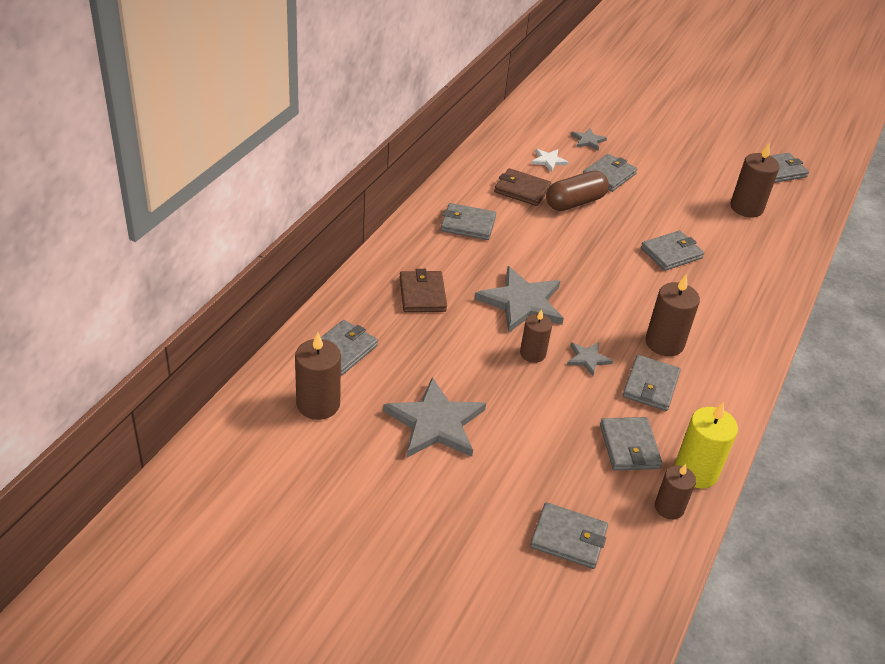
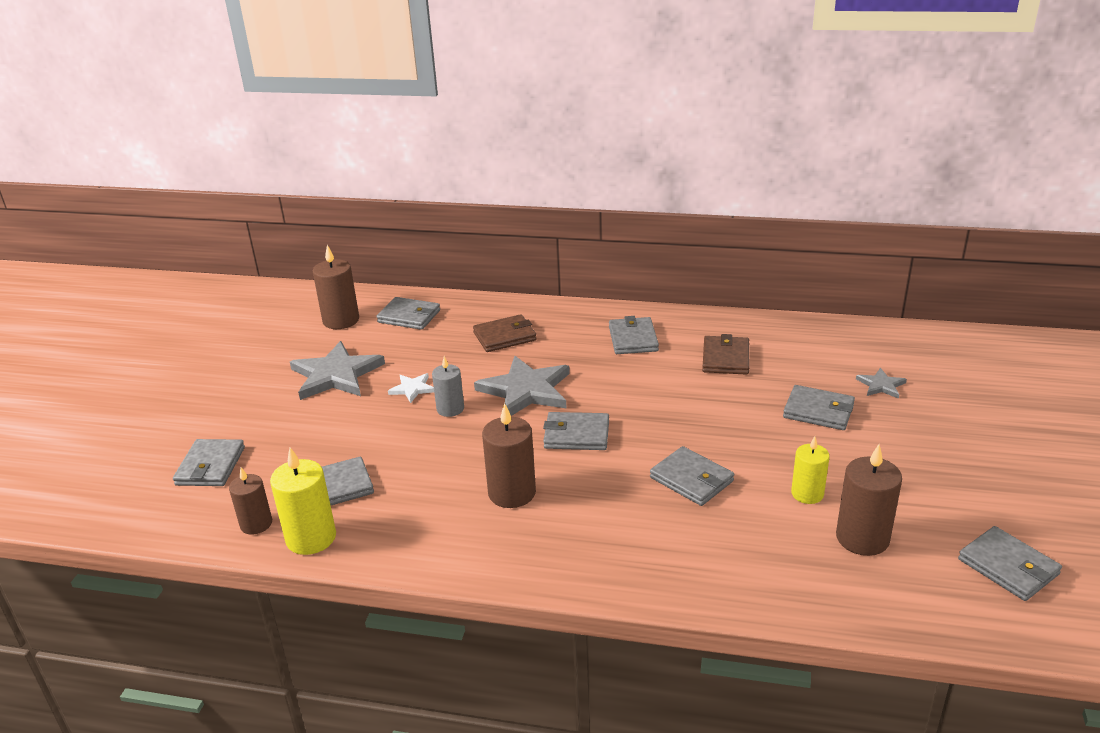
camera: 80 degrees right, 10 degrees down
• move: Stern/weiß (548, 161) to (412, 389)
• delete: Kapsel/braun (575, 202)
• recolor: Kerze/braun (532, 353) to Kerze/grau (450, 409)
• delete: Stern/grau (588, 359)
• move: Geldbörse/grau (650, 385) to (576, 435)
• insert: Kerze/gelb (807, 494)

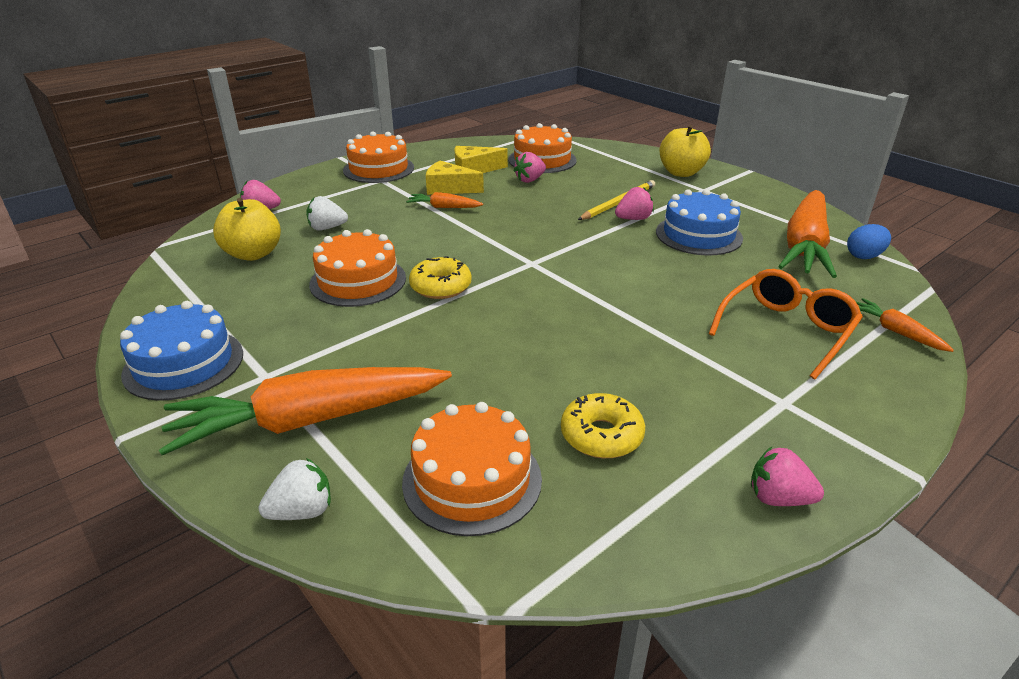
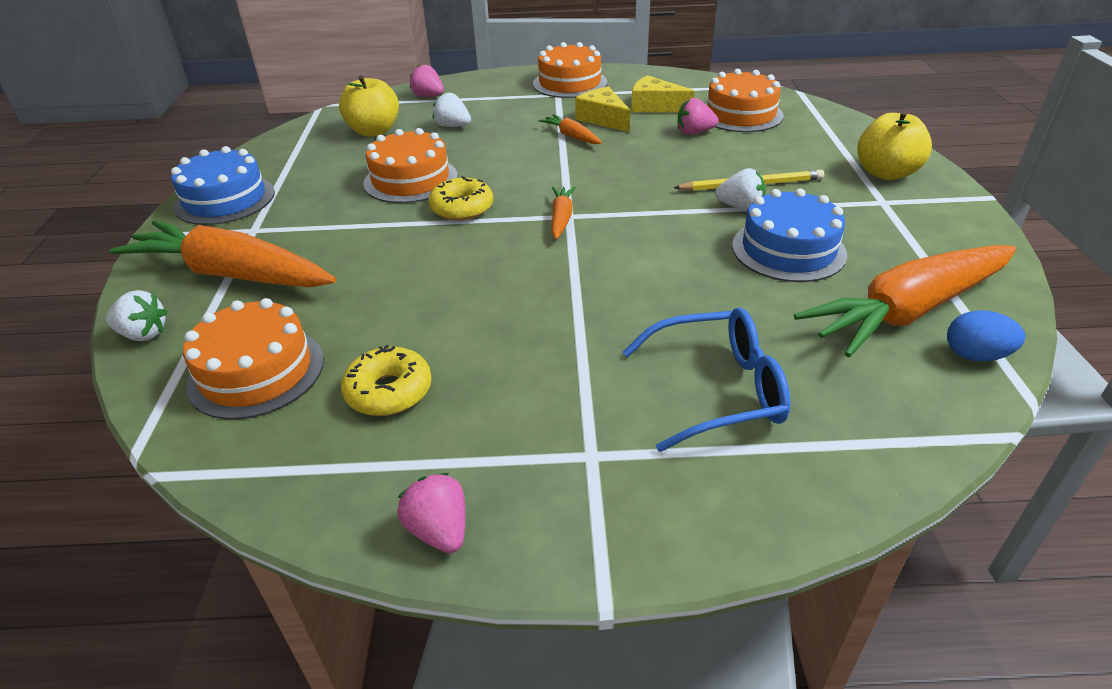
camera: 40 degrees right, 5 degrees up
• recolor: Erdbeere/rosa (633, 219) to Erdbeere/weiß (740, 207)
• recolor: Brille/orange (787, 330) to Brille/blau (718, 390)
• move: Karotte/orange (895, 331) to (561, 218)

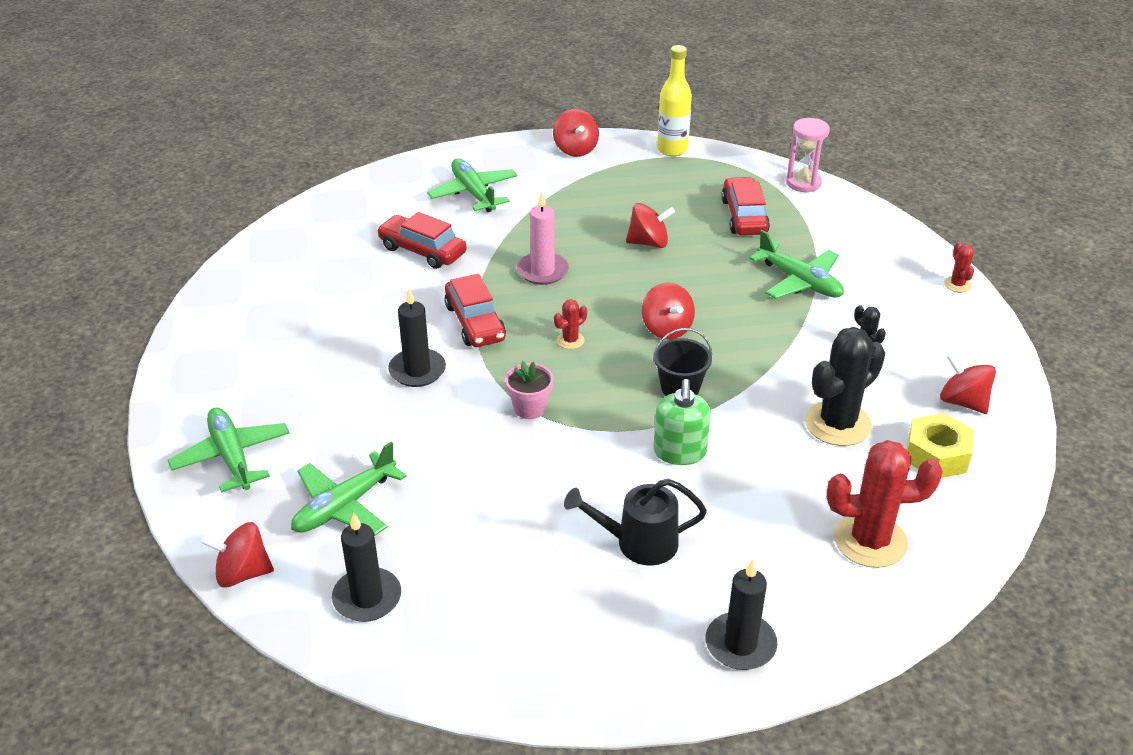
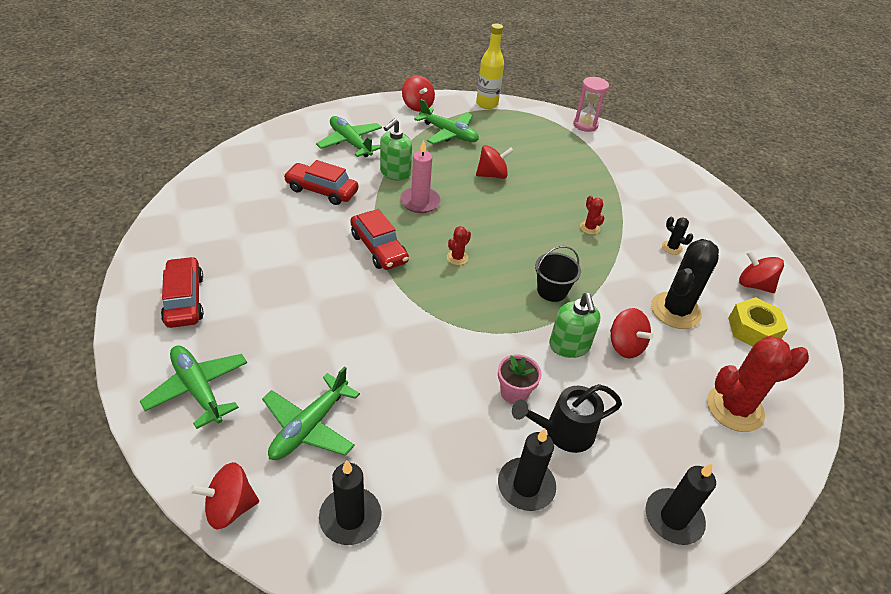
camera: 15 degrees left, 5 degrees up
• move: Auto/rot (744, 216) to (184, 300)
• move: Flugzeug/grün (799, 281) to (448, 133)
• move: Kaktus/rot (957, 284) to (589, 228)
• move: Kreisel/rot (666, 328) to (625, 346)
• move: Kerze/schwarz (417, 370) to (526, 486)
• move: Blumentopf/rosa (530, 408) to (514, 393)
• insert: Seifenspender/grün (395, 173)

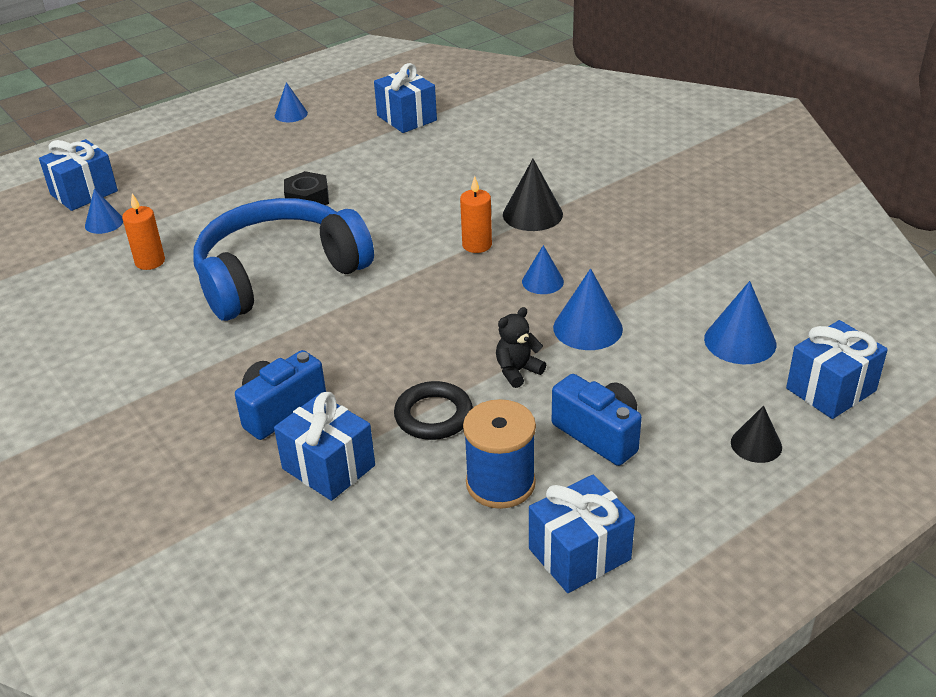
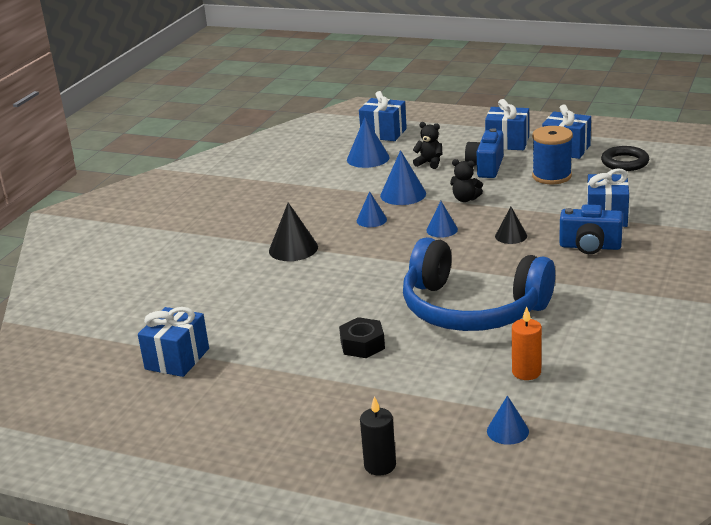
camera: 120 degrees left, 10 degrees down
• move: Kegel/blau (291, 114) to (442, 230)
• move: Geschenk/blau (84, 193) to (507, 143)
• delete: Kerze/orange (477, 245)
• move: Ring/schwarz (433, 415) to (624, 162)
• move: Kegel/schwarz (756, 444) to (511, 236)
• insert: Teddybär/schwarz (429, 163)
• insert: Kerze/schwarz (380, 465)

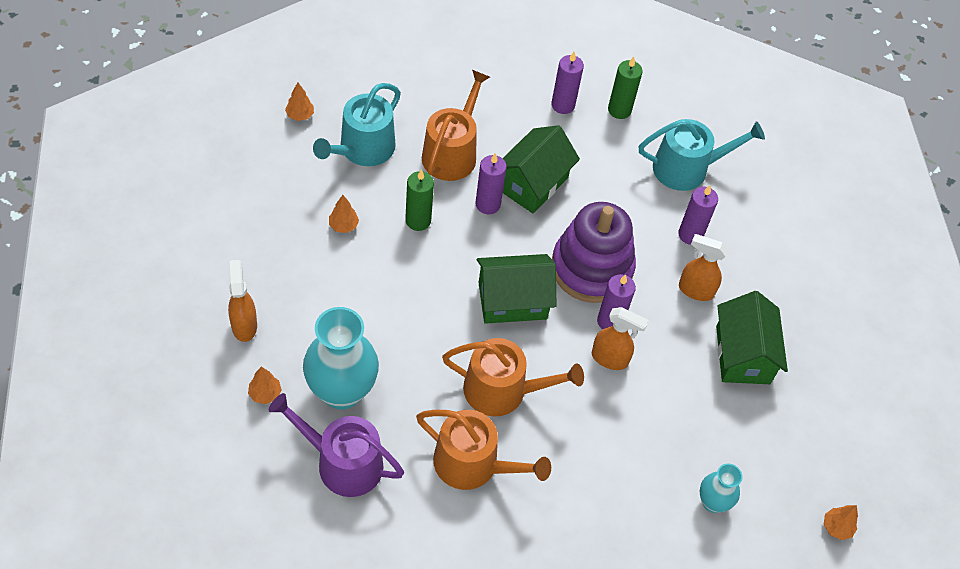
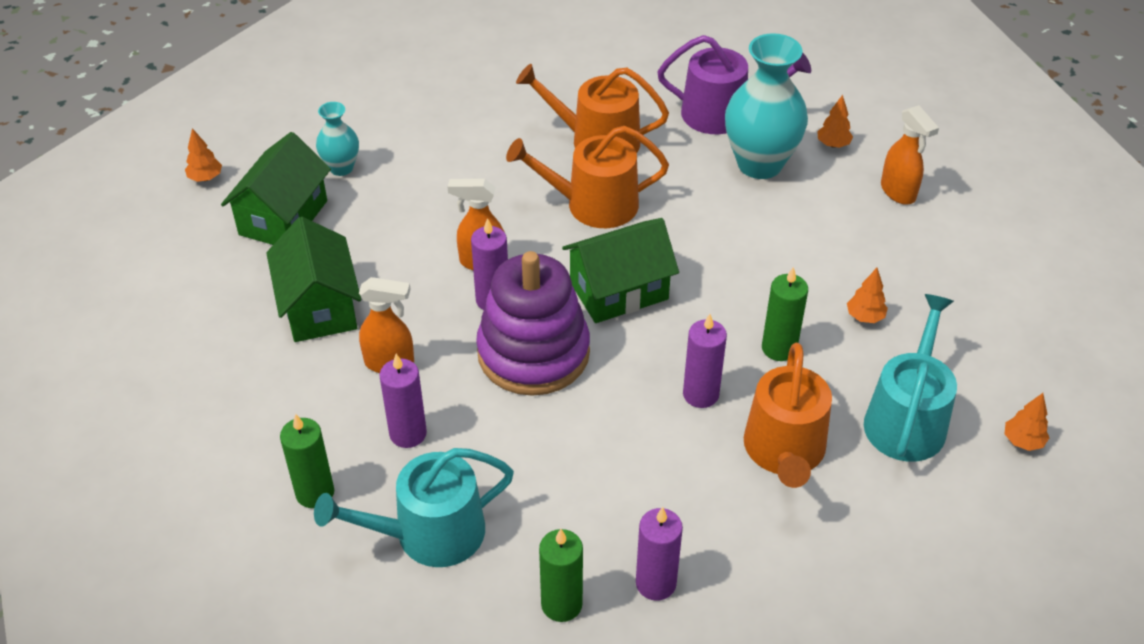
camera: 170 degrees right, 10 degrees down
• move: Haus/grün (532, 183) to (283, 218)
• insert: Kerze/grün (315, 493)

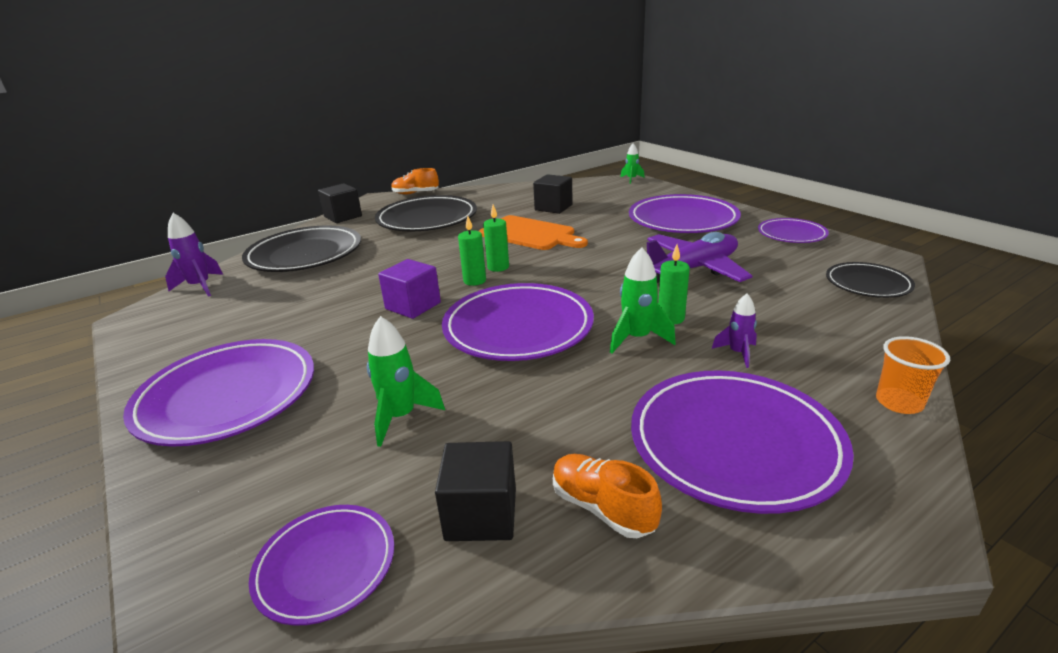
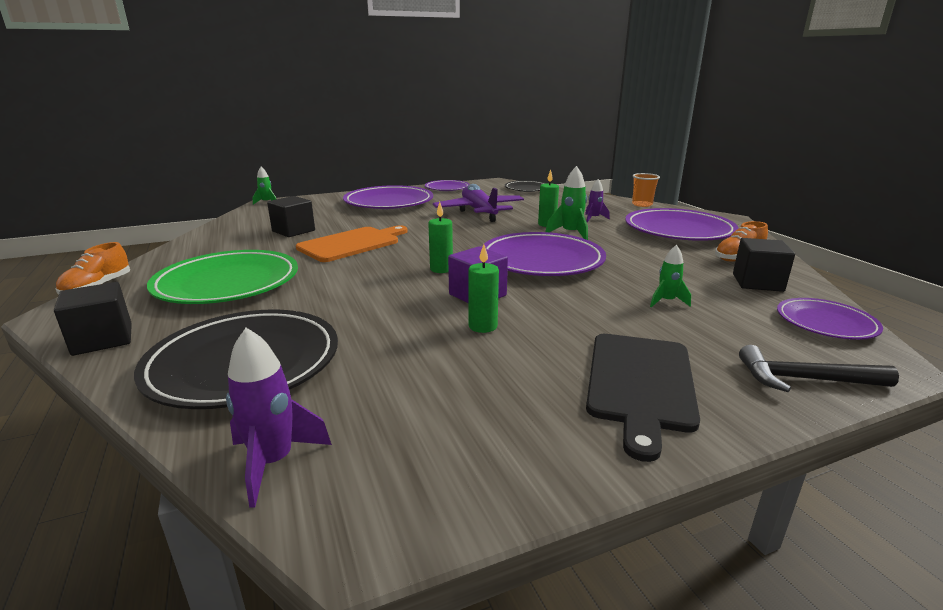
camera: 80 degrees left, 5 degrees down
• recolor: Teller/schwarz (427, 219) to Teller/grün (228, 283)
• move: Kerze/grün (498, 267) to (483, 326)
• resize: Rakete/grün (401, 417) = (666, 301) x0.65
• replace: Teller/lila (227, 396) to Schneidebrett/schwarz (640, 384)
• insert: Hammer/schwarz (804, 379)

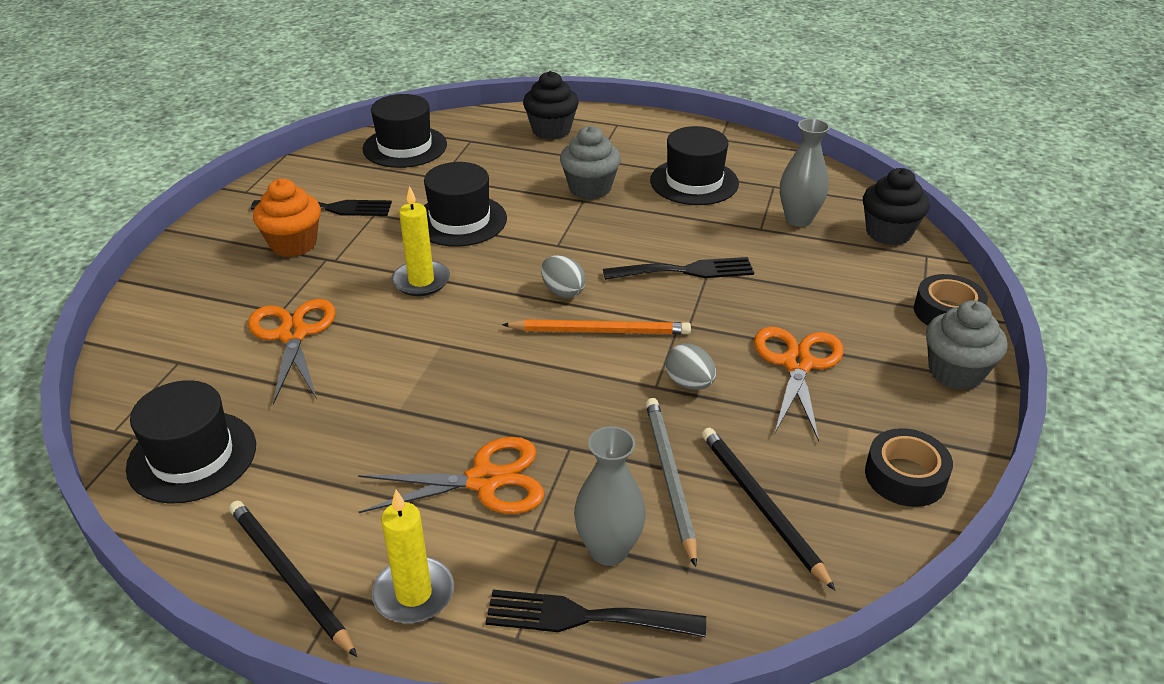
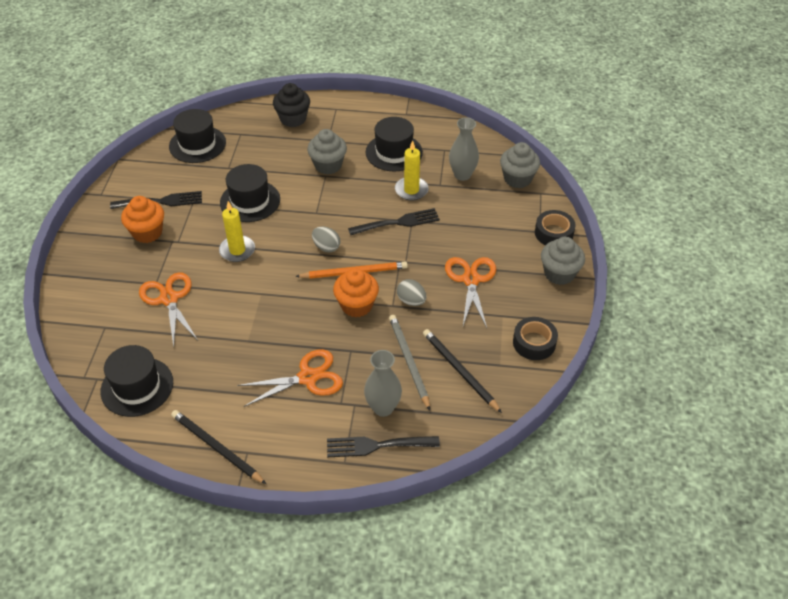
camera: 10 degrees left, 10 degrees up
• recolor: Muffin/schwarz (888, 233) to Muffin/grau (517, 179)
• move: Kerze/gelb (414, 594) to (411, 190)
• insert: Muffin/orange (356, 305)

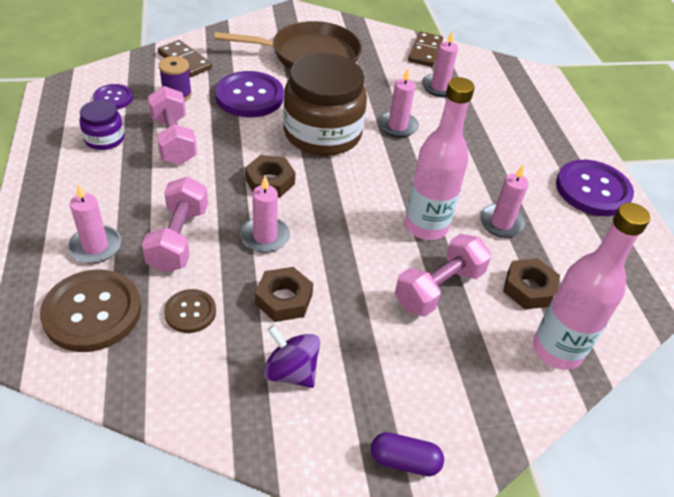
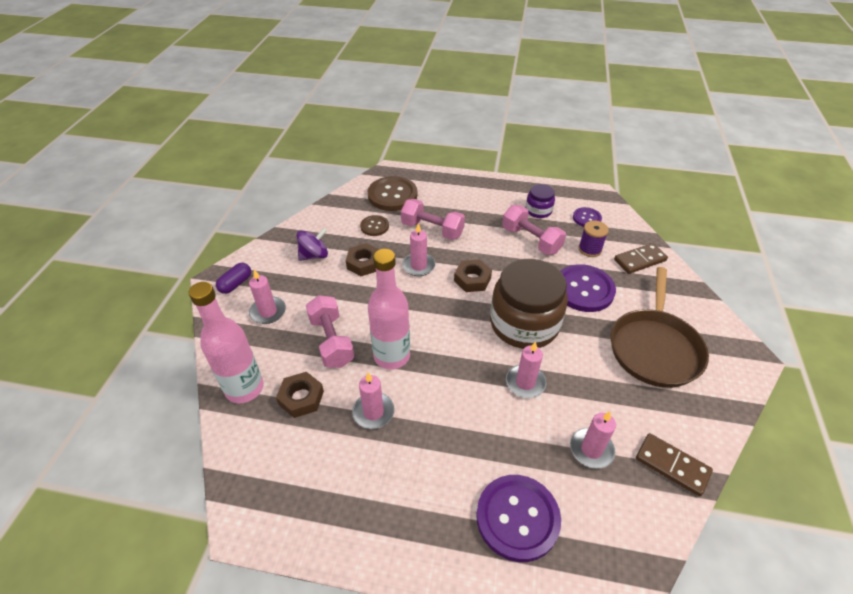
camera: 115 degrees right, 0 degrees up
• rotate: Hantel/rosa (174, 140) = (531, 240) 45 degrees clockwise
• move: Knopf/lila (592, 190) to (517, 518)
• move: Kerze/rosa (95, 246) to (268, 312)

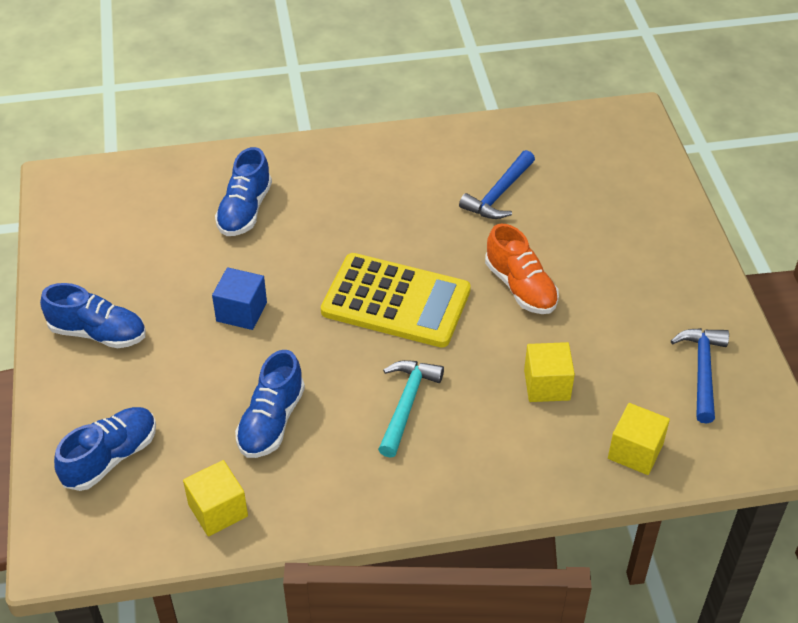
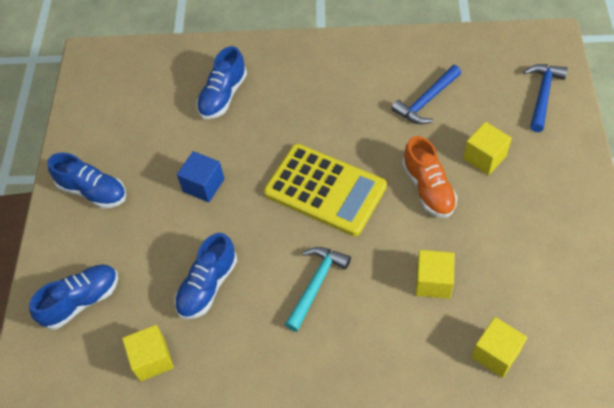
camera: 15 degrees right, 10 degrees up
• move: Hammer/blau (702, 371) to (542, 95)
• insert: Kubus/gelb (484, 157)

